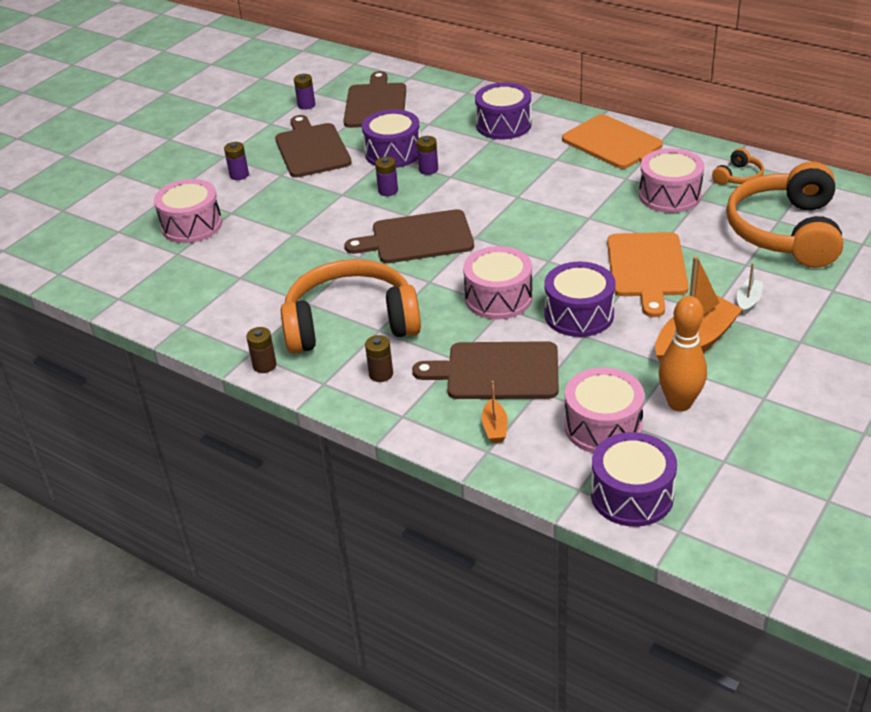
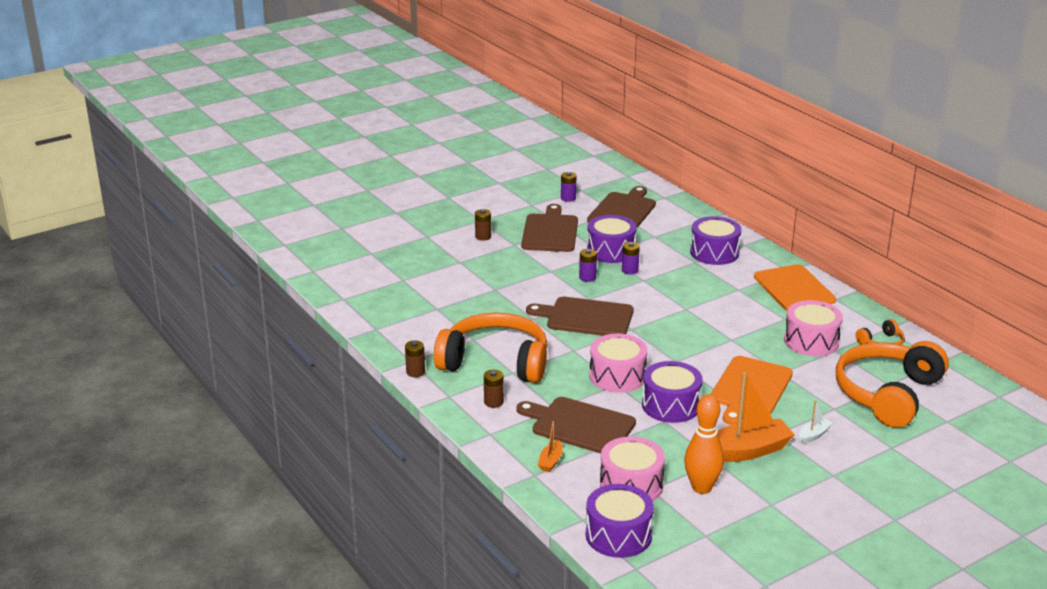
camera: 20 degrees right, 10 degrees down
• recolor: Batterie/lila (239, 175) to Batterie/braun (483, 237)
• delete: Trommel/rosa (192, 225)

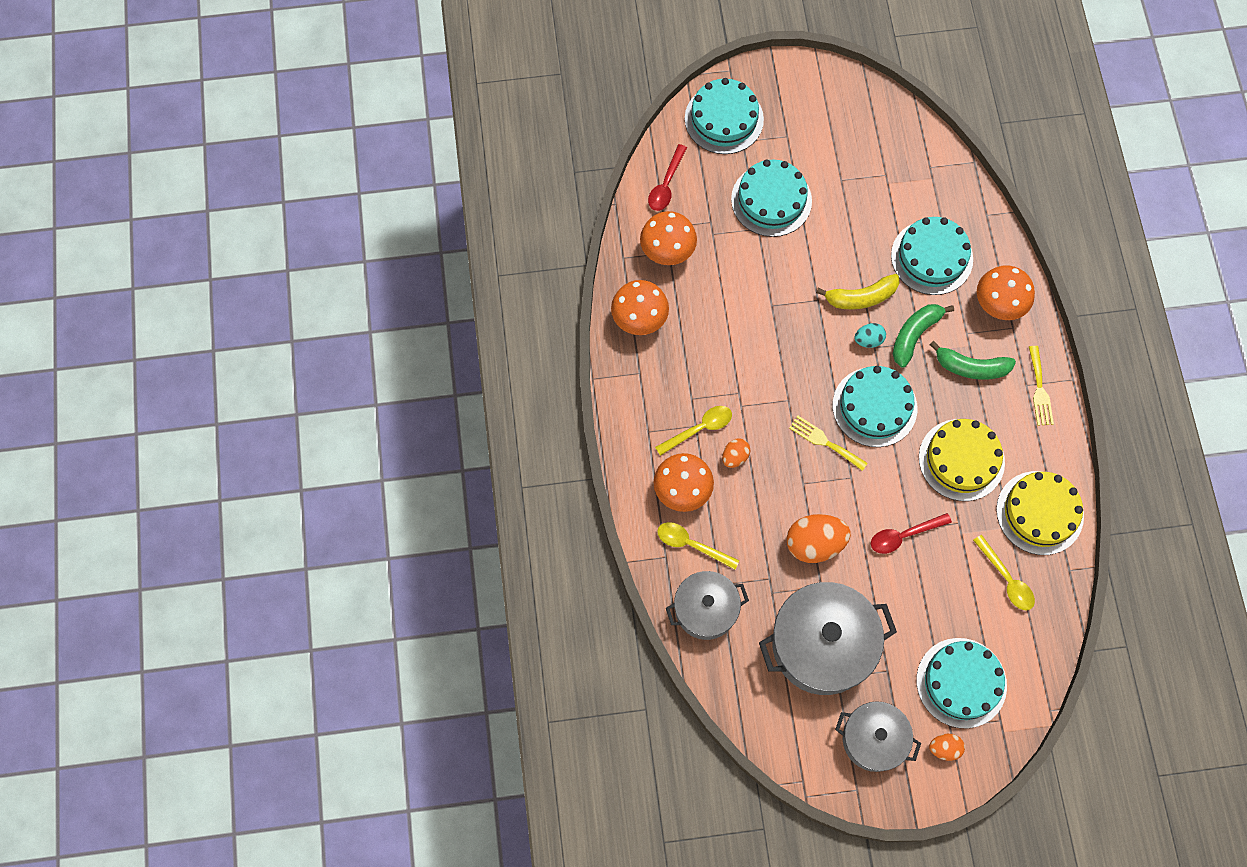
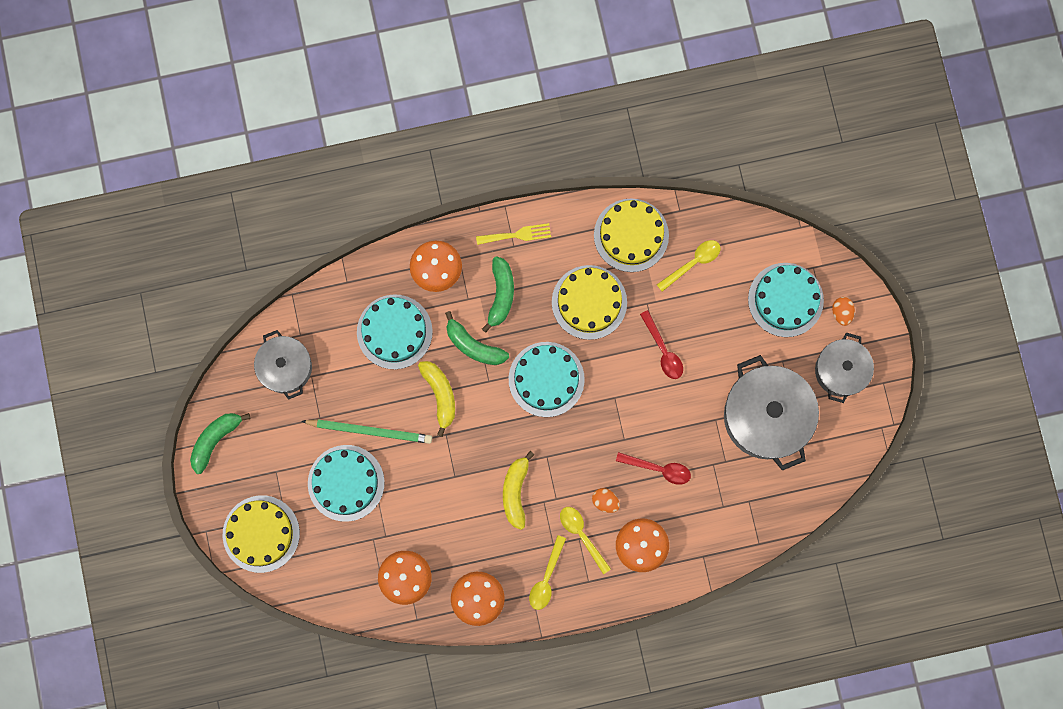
camera: 95 degrees left, 10 degrees up
• recolor: Kuchen/türkis (724, 119) to Kuchen/gelb (261, 534)
• move: Löffel/rot (666, 185) to (659, 469)
• delete: Ei/türkis (868, 340)
• delete: Gabel/gelb (824, 442)
• delete: Ei/orange (814, 544)
• move: Löffel/gelb (691, 544) to (546, 578)
• move: Kochtopf/grau (705, 609) to (285, 367)
• insert: Banane/grün (215, 440)
• insert: Bleistift/grün (369, 431)
• insert: Banane/gelb (515, 492)

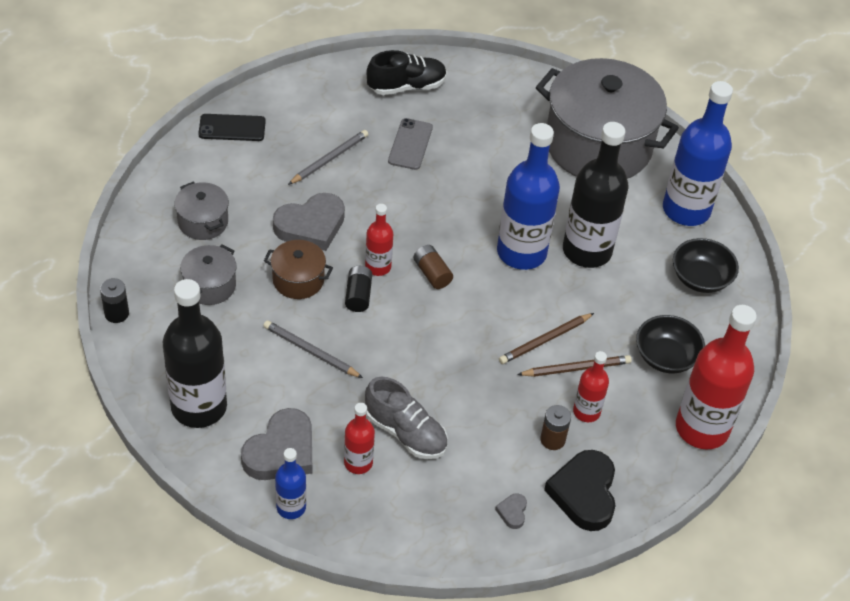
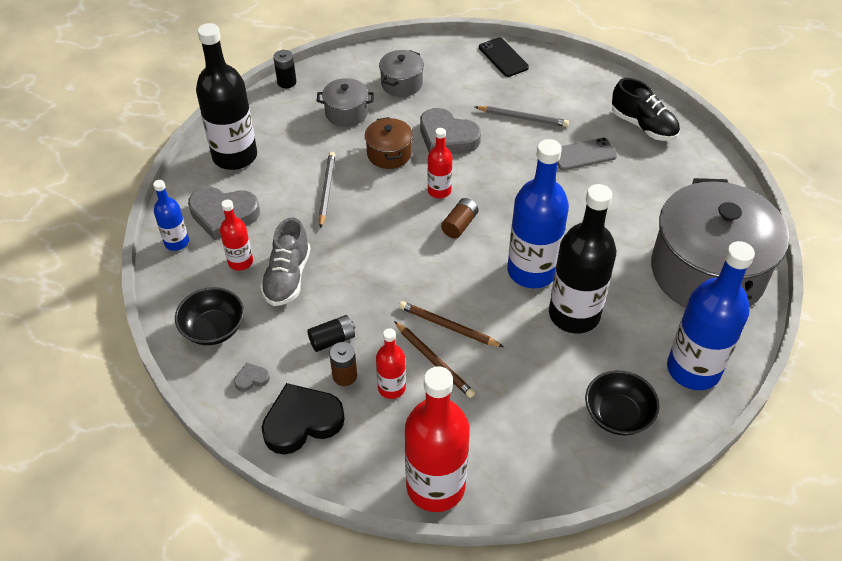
camera: 65 degrees right, 0 degrees up
• move: Batterie/schwarz (358, 295) to (332, 340)
• move: Schüssel/schwarz (666, 357) to (213, 328)

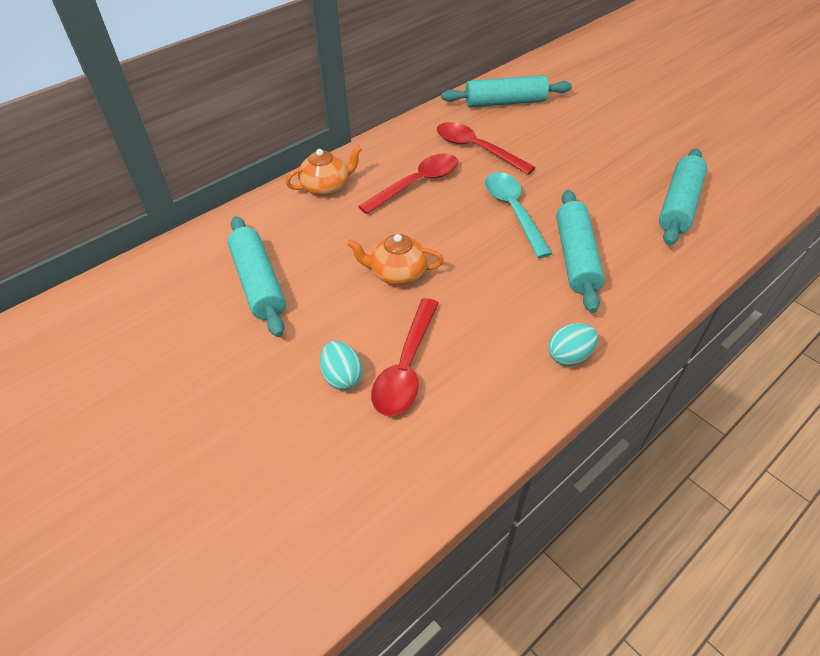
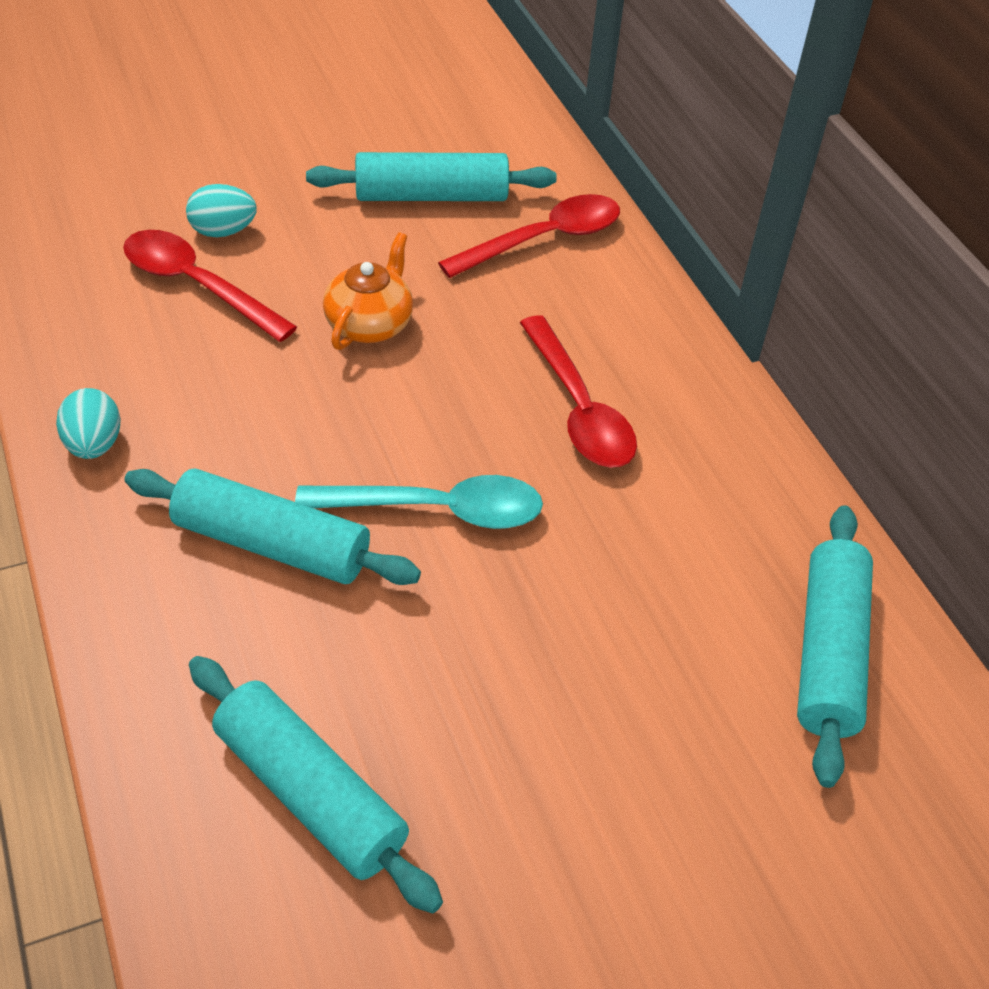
camera: 105 degrees right, 0 degrees up
• move: Löffel/rot (476, 149) to (544, 239)
• delete: Teekanne/orange (326, 187)

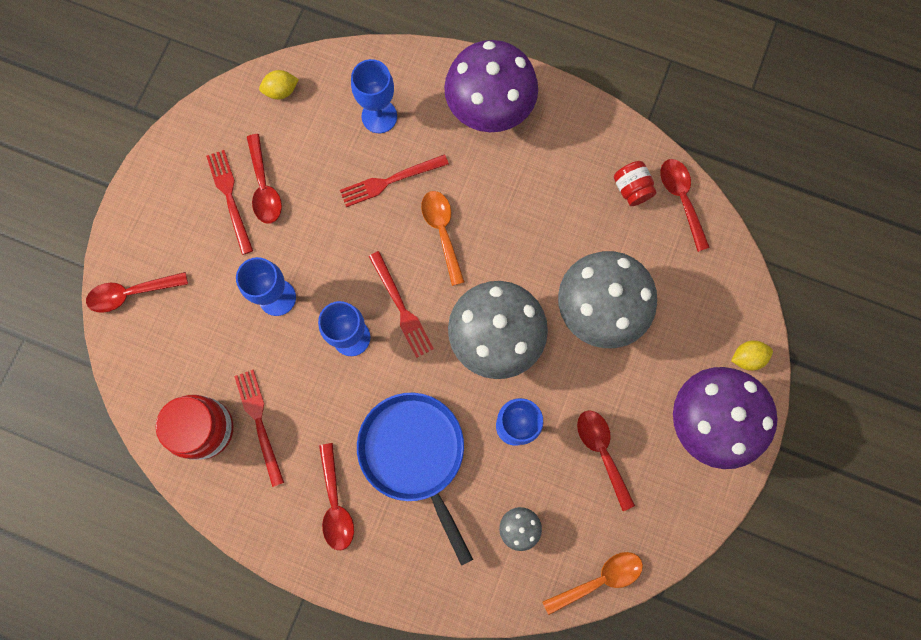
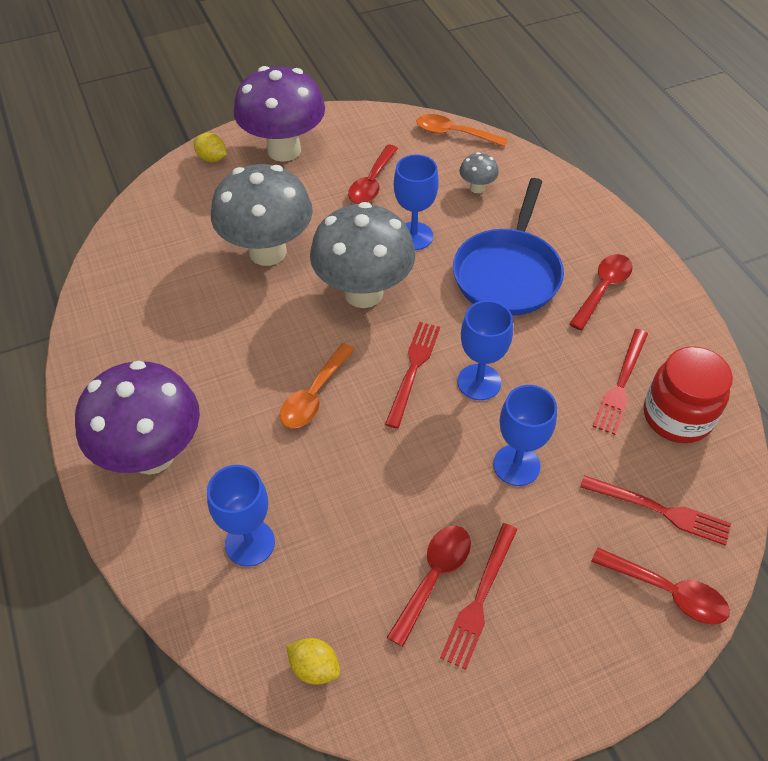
camera: 135 degrees left, 25 degrees down
• move: Gabel/rot (390, 180) to (659, 510)
• delete: Löffel/rot (681, 199)
• delete: Einmachglas/rot (631, 189)

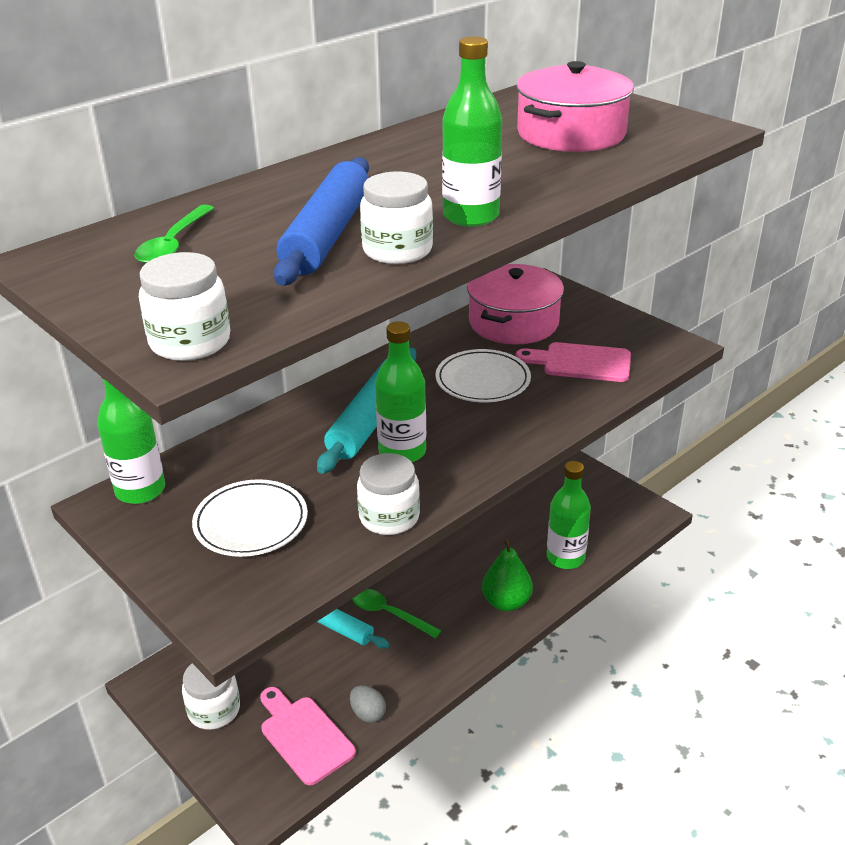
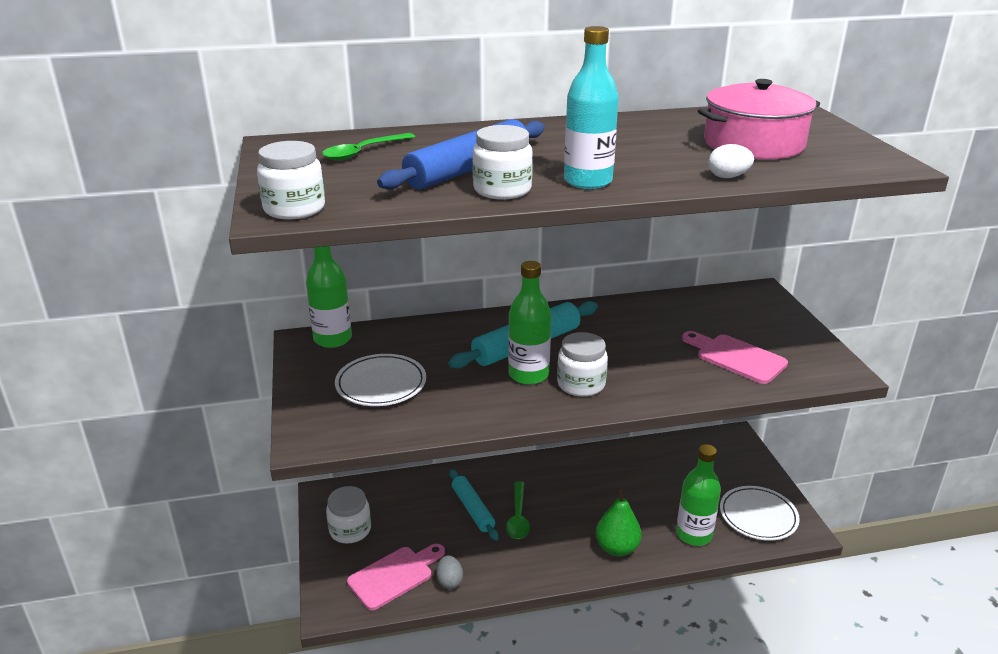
camera: 30 degrees right, 5 degrees down
• recolor: Flasche/grün (470, 216) to Flasche/türkis (588, 181)
• delete: Kochtopf/rosa (513, 322)
• move: Teller/weiß (482, 380) to (758, 516)
• move: Einmachglas/weiß (389, 517) to (581, 384)
• rotate: Löffel/grün (388, 613) = (518, 517) 150 degrees counterclockwise
• rotate: Schneidebrett/rosa (304, 736) = (394, 576) 60 degrees clockwise
• insert: Ei/weiß (728, 177)

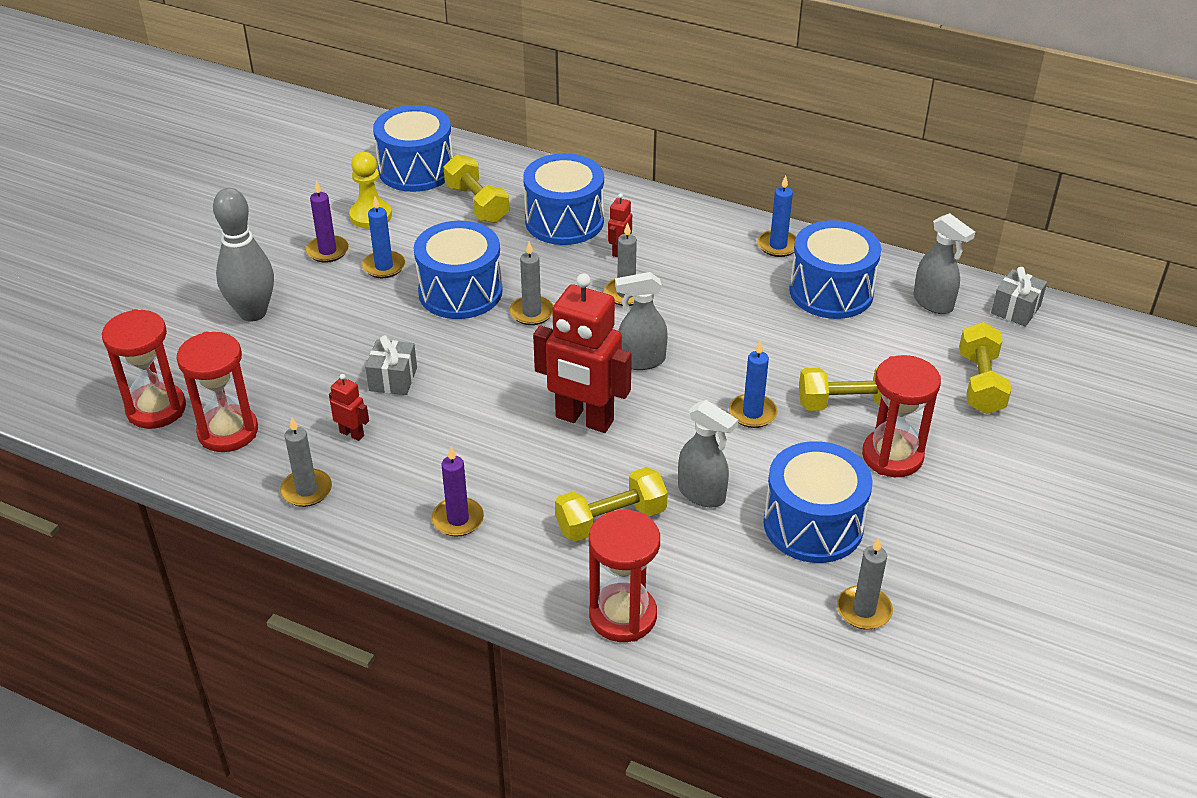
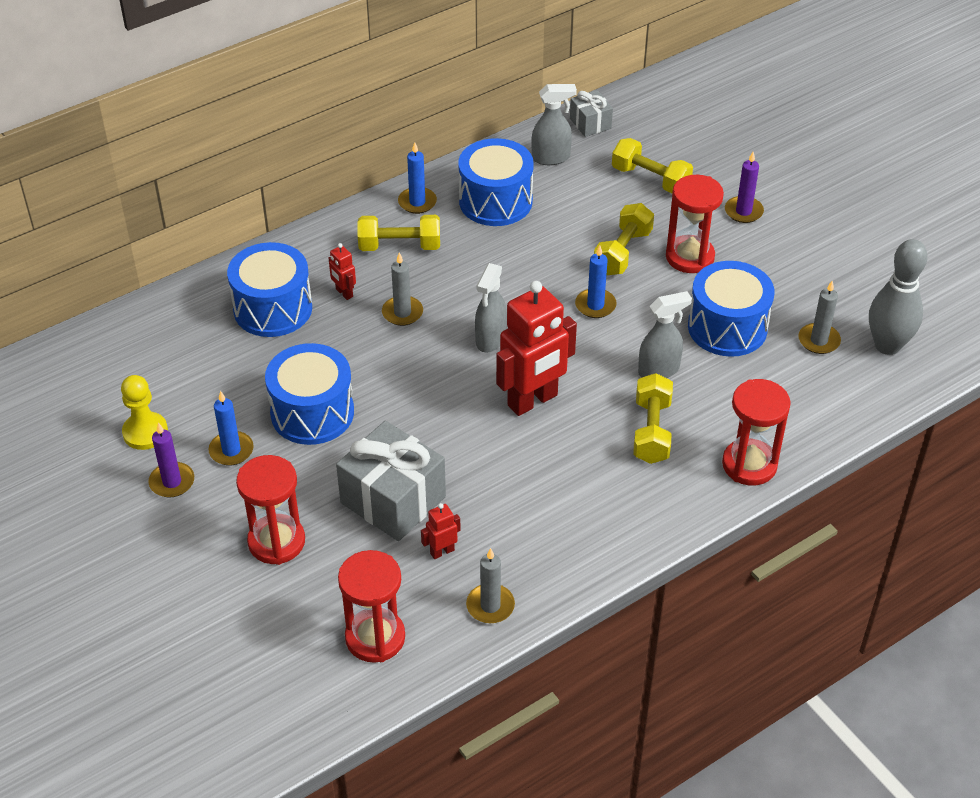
camera: 60 degrees left, 5 degrees up
• delete: Trommel/blau (416, 170)
• move: Hantel/gelb (477, 204) to (399, 246)
• move: Bowlingkegel/grau (253, 313) to (887, 345)
• delete: Kerze/grau (532, 312)
• move: Sanduhr/rot (156, 409) to (276, 542)
• resize: Geschenk/grau (393, 379) = (393, 500) x1.92
• move: Kerze/lila (458, 519) to (743, 211)

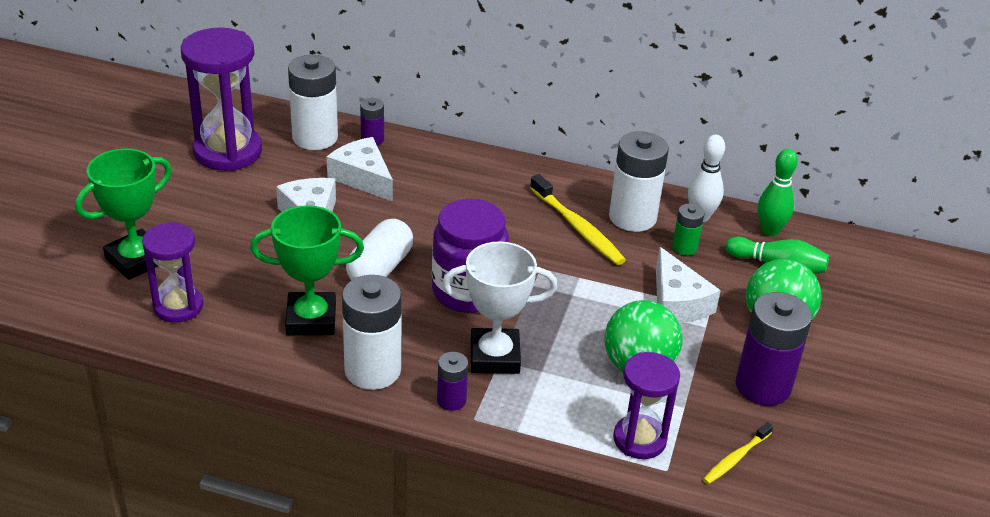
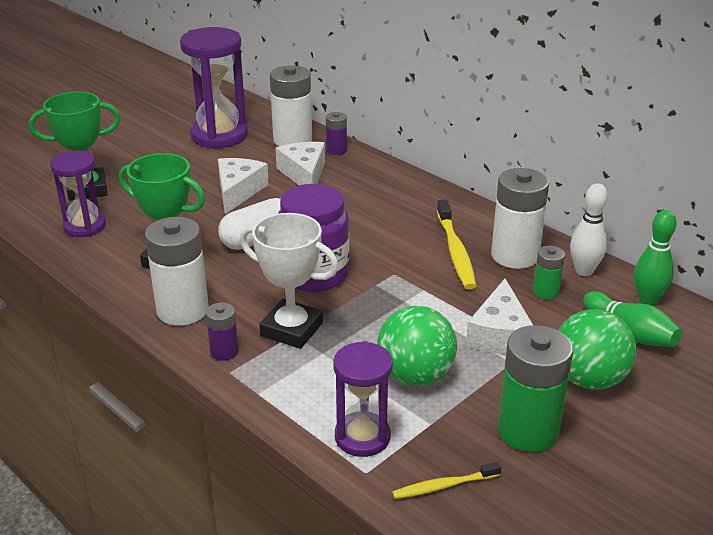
camera: 30 degrees right, 5 degrees down
• recolor: Batterie/lila (763, 386) to Batterie/grün (527, 431)

